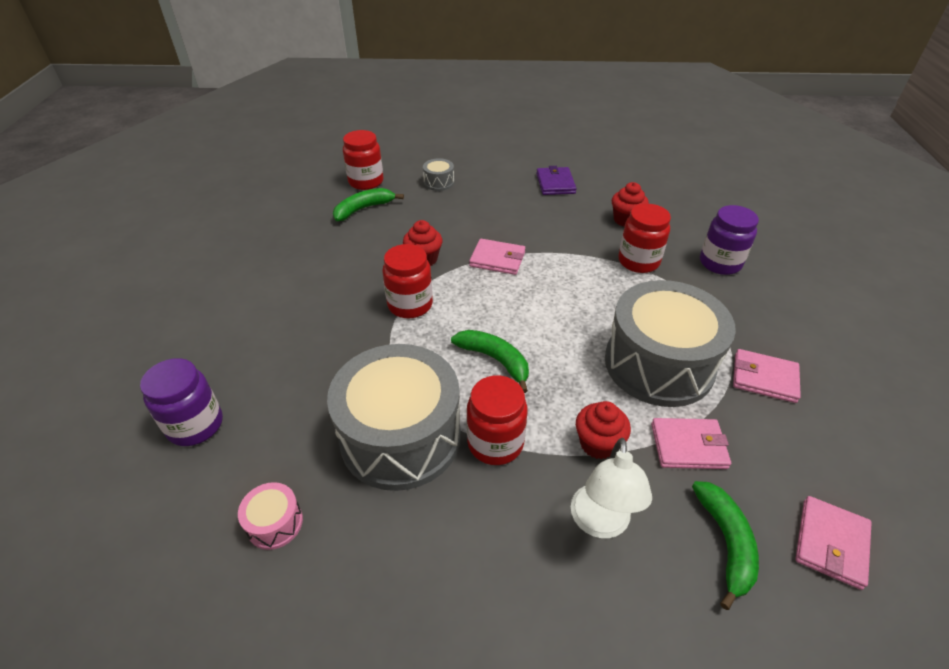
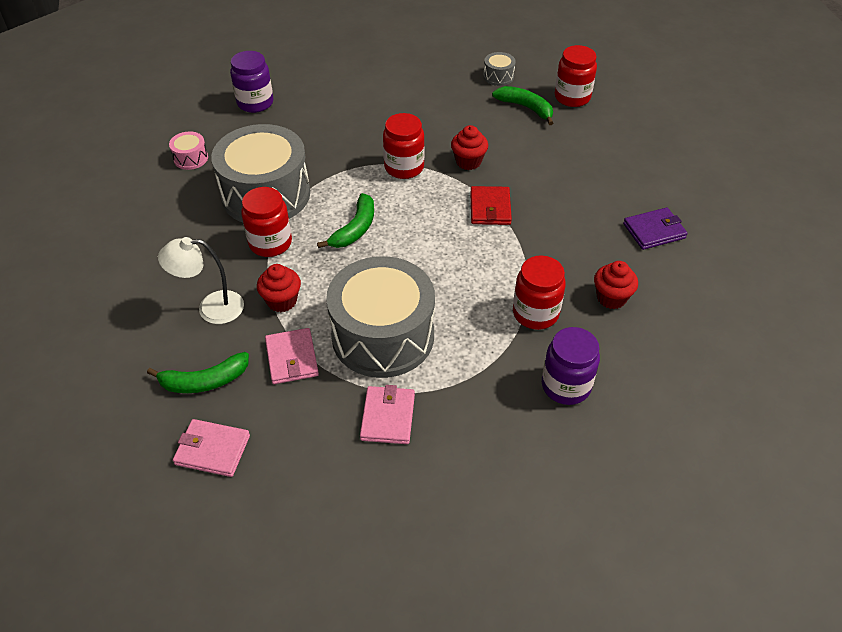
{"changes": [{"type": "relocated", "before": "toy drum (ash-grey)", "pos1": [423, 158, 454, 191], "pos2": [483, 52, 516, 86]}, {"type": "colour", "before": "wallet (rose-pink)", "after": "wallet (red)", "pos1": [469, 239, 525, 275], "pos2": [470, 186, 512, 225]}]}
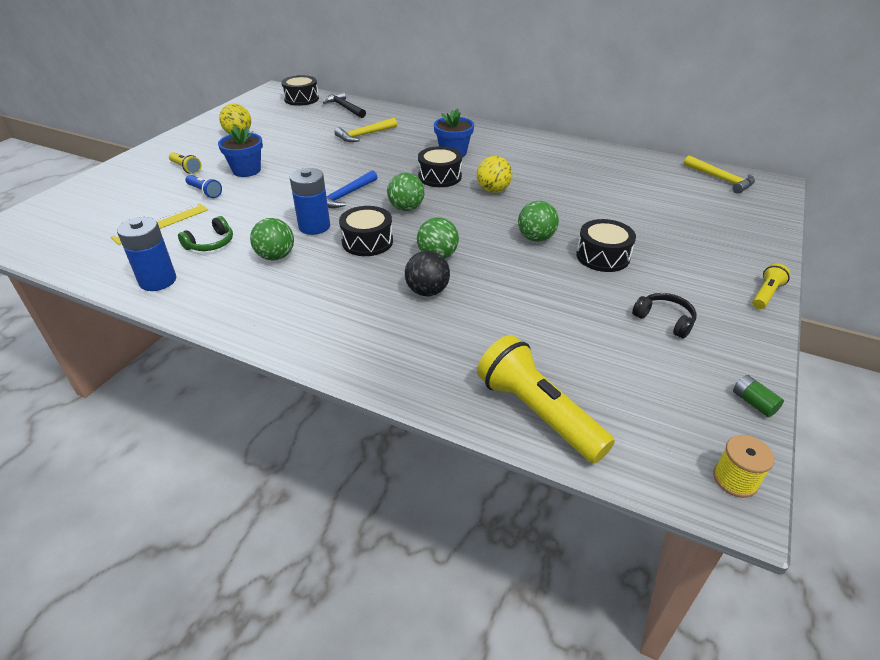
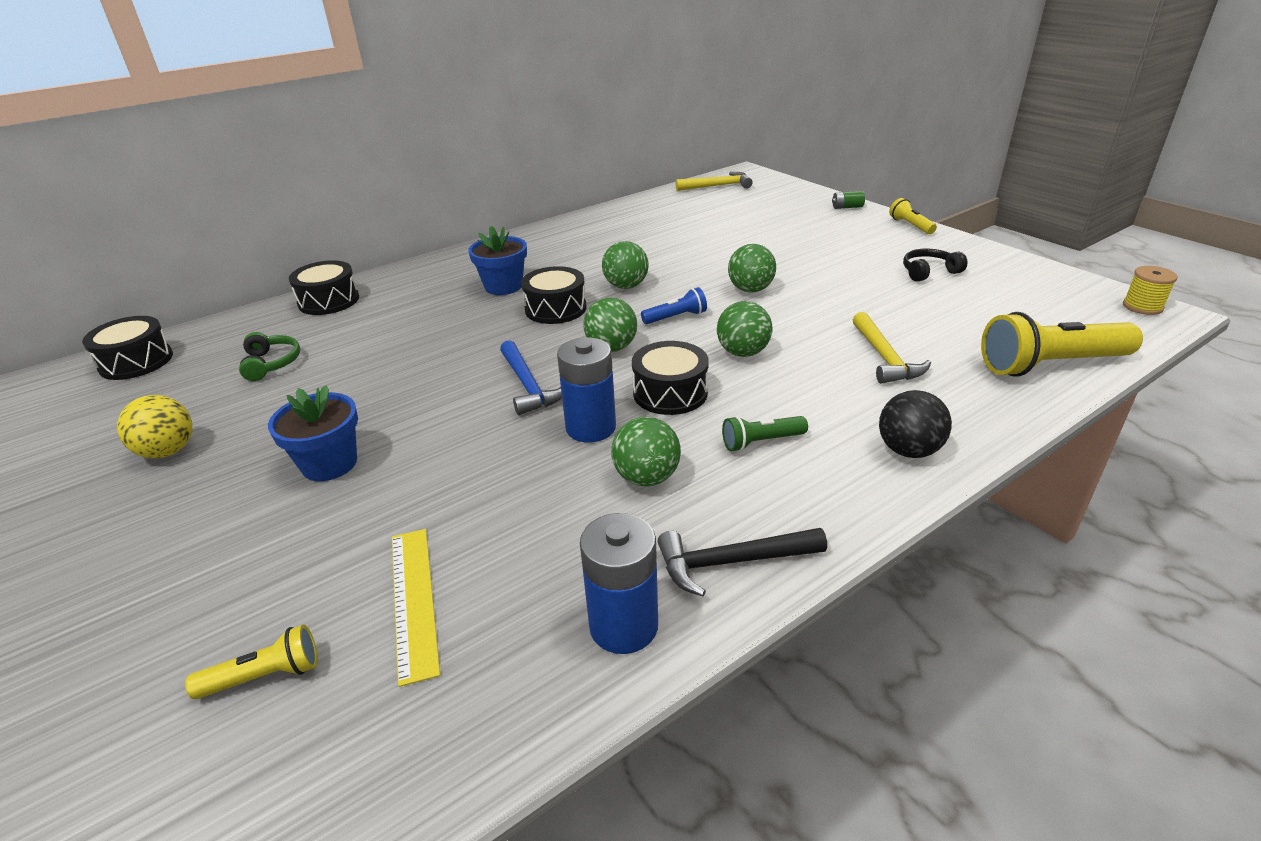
{"changes": [{"type": "relocated", "before": "flashlight (bright yellow)", "pos1": [169, 152, 201, 174], "pos2": [185, 624, 318, 699]}, {"type": "relocated", "before": "headphones (leaf-green)", "pos1": [178, 216, 233, 251], "pos2": [239, 332, 300, 381]}, {"type": "relocated", "before": "flashlight (cobalt)", "pos1": [185, 175, 222, 198], "pos2": [641, 287, 707, 324]}, {"type": "relocated", "before": "claw hammer (black)", "pos1": [323, 91, 366, 118], "pos2": [658, 528, 827, 596]}, {"type": "relocated", "before": "claw hammer (bright yellow)", "pos1": [334, 118, 397, 142], "pos2": [853, 312, 931, 384]}, {"type": "relocated", "before": "play ball (black)", "pos1": [405, 251, 450, 296], "pos2": [879, 390, 952, 458]}, {"type": "colour", "before": "play ball (bright yellow)", "after": "play ball (leaf-green)", "pos1": [477, 156, 512, 193], "pos2": [602, 241, 648, 289]}, {"type": "relocated", "before": "toy drum (black)", "pos1": [576, 219, 636, 272], "pos2": [289, 260, 359, 315]}, {"type": "relocated", "before": "AA battery (leaf-green)", "pos1": [733, 375, 784, 417], "pos2": [832, 191, 865, 209]}, {"type": "appeared", "after": "flashlight (leaf-green)", "pos2": [722, 416, 808, 451]}]}
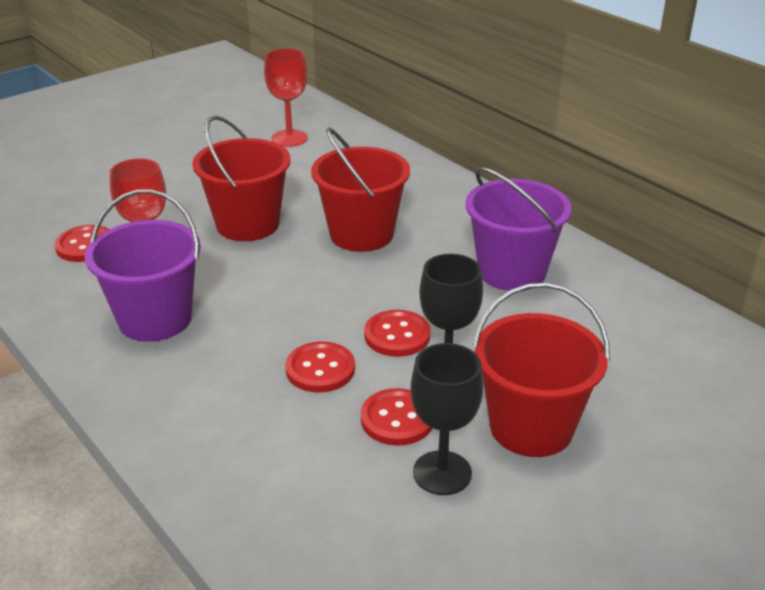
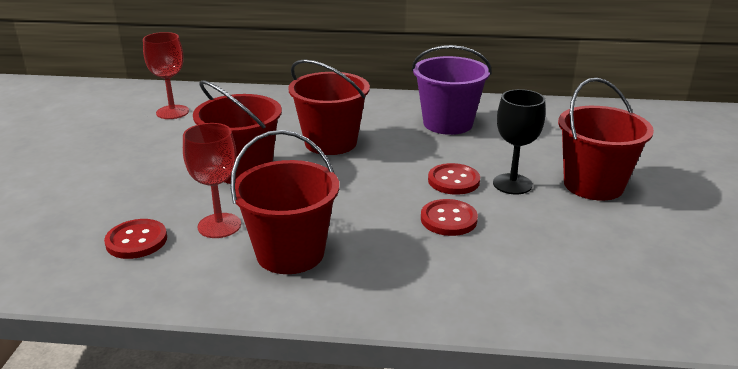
{"changes": [{"type": "colour", "before": "bucket (royal purple)", "after": "bucket (red)", "pos1": [85, 189, 201, 342], "pos2": [230, 130, 339, 274]}, {"type": "missing", "before": "shirt button (red)", "pos1": [361, 388, 432, 446]}, {"type": "missing", "before": "chalice (black)", "pos1": [411, 343, 483, 495]}]}
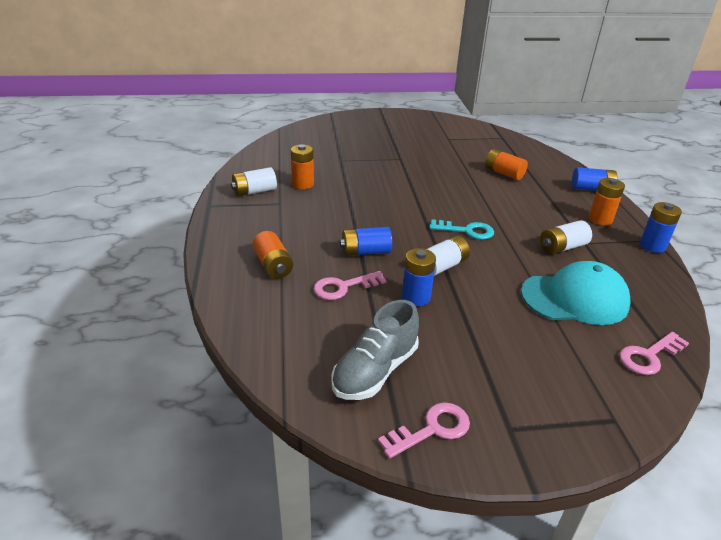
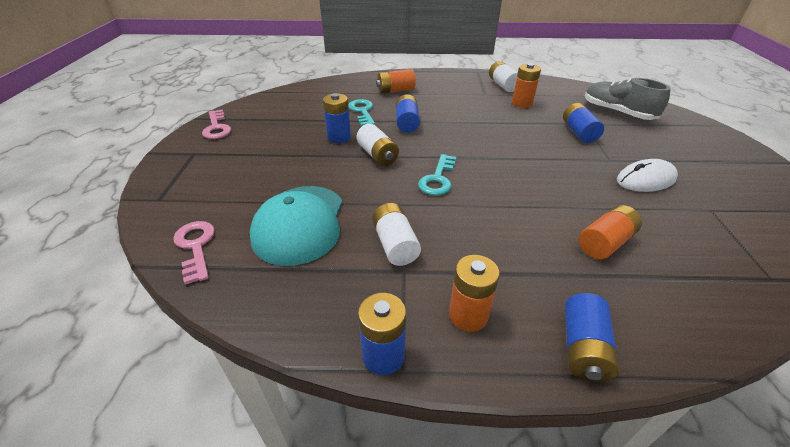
{"changes": [{"type": "colour", "before": "key (rose-pink)", "after": "key (teal)", "pos1": [313, 271, 386, 300], "pos2": [348, 99, 375, 127]}, {"type": "relocated", "before": "lace-up shoe (ash-grey)", "pos1": [331, 300, 419, 400], "pos2": [585, 78, 671, 120]}, {"type": "appeared", "after": "AA battery (cobalt)", "pos2": [563, 103, 604, 143]}, {"type": "appeared", "after": "mouse (white)", "pos2": [617, 159, 678, 192]}]}
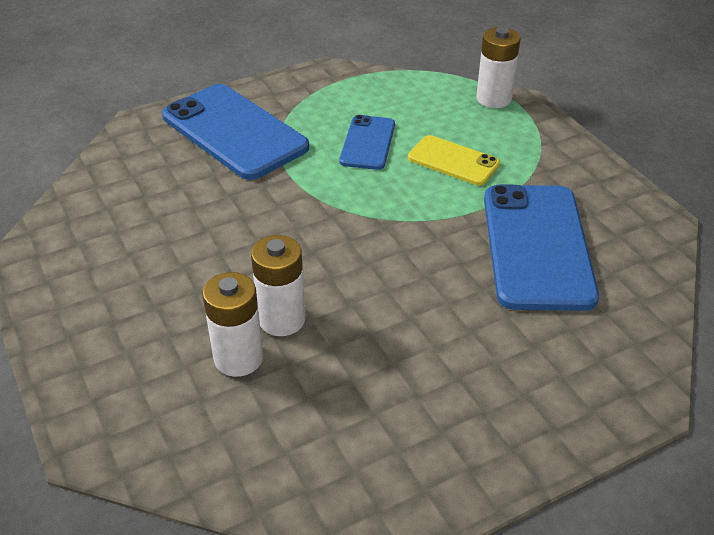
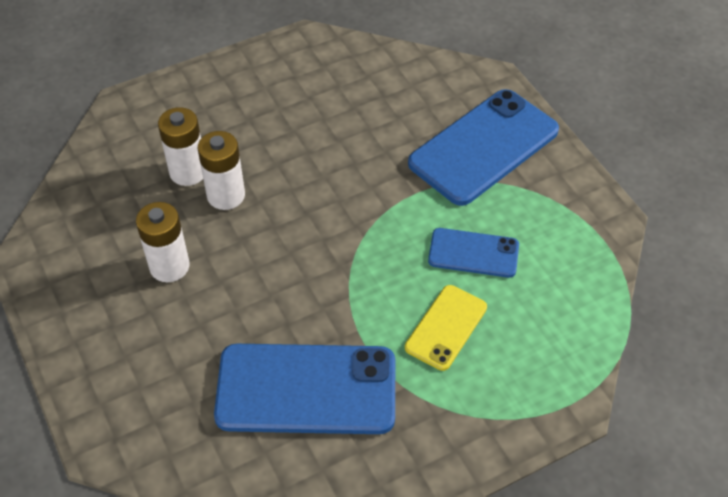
{"changes": [{"type": "relocated", "before": "AA battery (white)", "pos1": [476, 27, 520, 108], "pos2": [136, 202, 190, 282]}]}
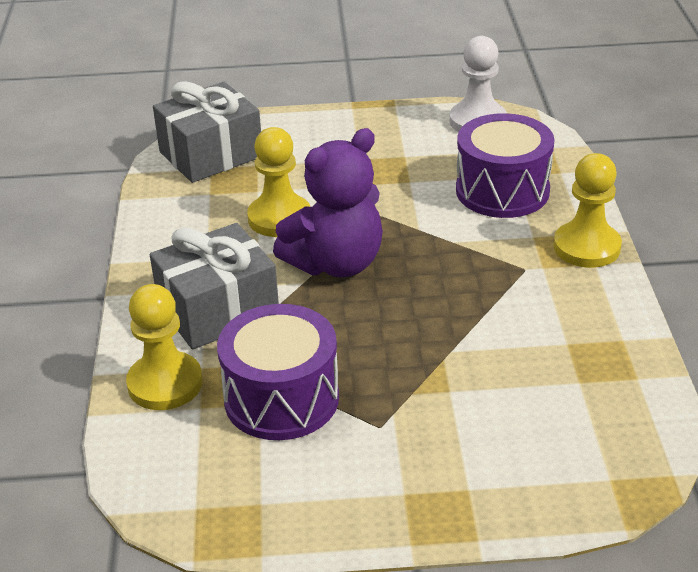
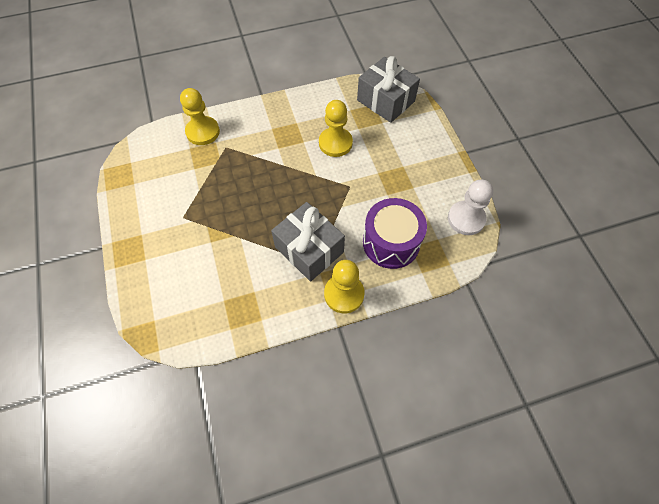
{"changes": [{"type": "relocated", "before": "gift (ash-grey)", "pos1": [150, 223, 279, 350], "pos2": [271, 202, 345, 281]}, {"type": "missing", "before": "toy drum (royal purple)", "pos1": [217, 304, 339, 440]}, {"type": "missing", "before": "teddy bear (royal purple)", "pos1": [273, 128, 383, 277]}]}
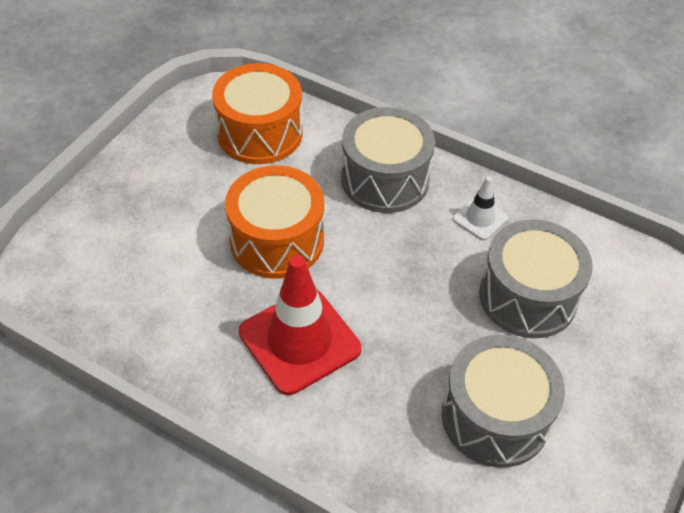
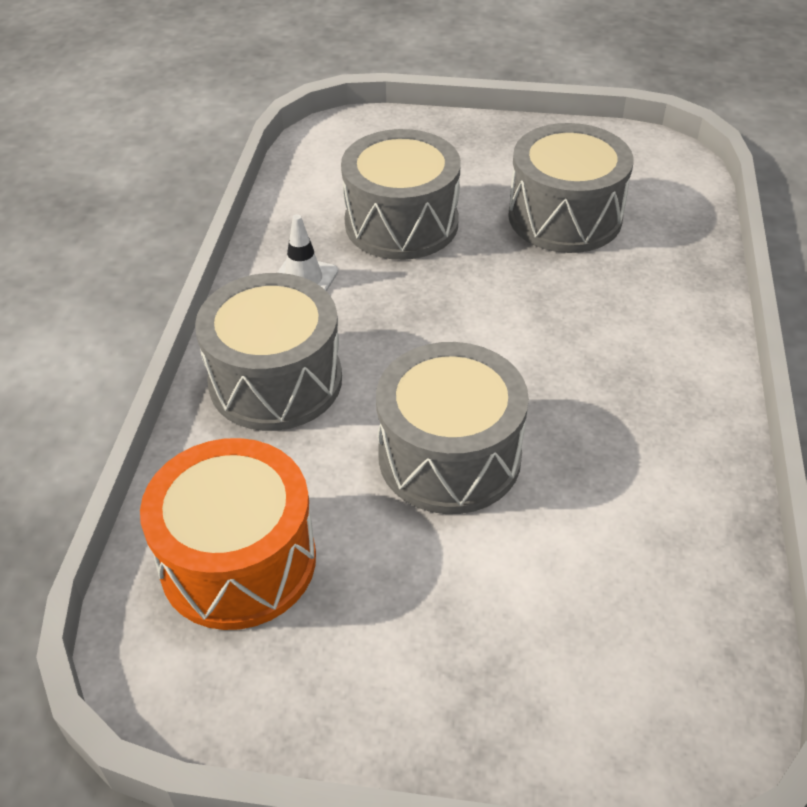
{"changes": [{"type": "colour", "before": "toy drum (orange-coloured)", "after": "toy drum (ash-grey)", "pos1": [225, 165, 324, 278], "pos2": [376, 342, 529, 514]}, {"type": "missing", "before": "safety cone (red)", "pos1": [239, 255, 361, 395]}]}
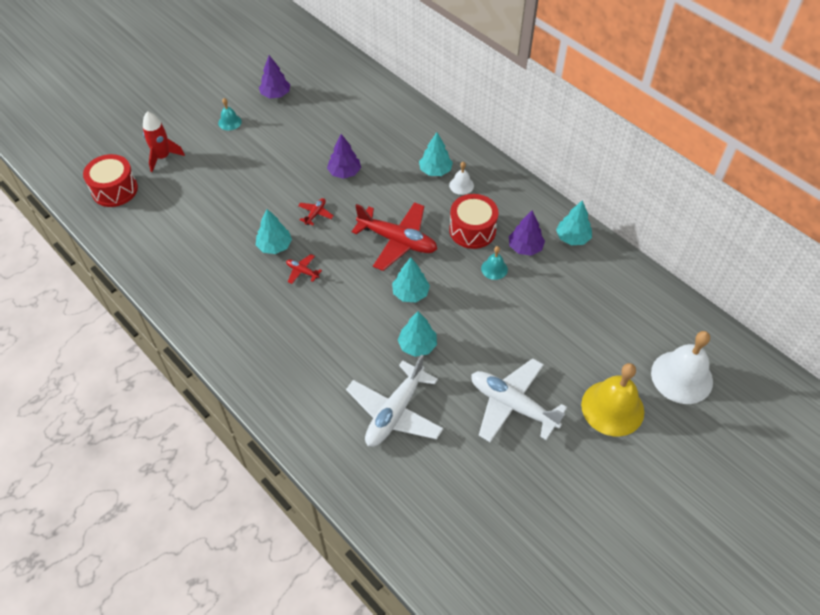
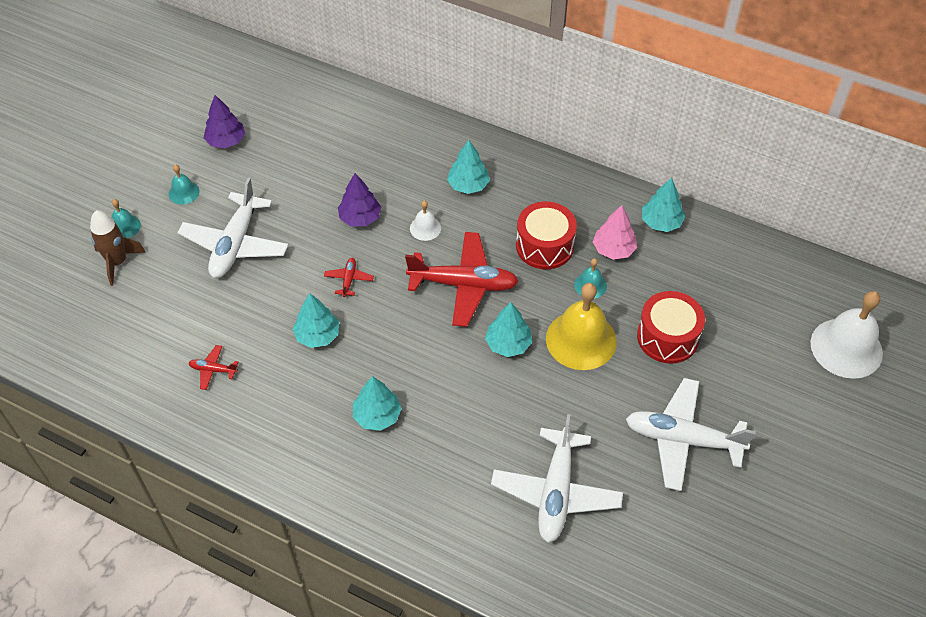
{"changes": [{"type": "relocated", "before": "toy drum (red)", "pos1": [83, 154, 138, 207], "pos2": [637, 291, 705, 364]}, {"type": "colour", "before": "spaceship (red)", "after": "spaceship (brown)", "pos1": [143, 111, 185, 172], "pos2": [90, 210, 146, 286]}, {"type": "relocated", "before": "toy plane (red)", "pos1": [286, 254, 322, 284], "pos2": [189, 345, 238, 390]}, {"type": "relocated", "before": "tree (teal)", "pos1": [398, 311, 437, 357], "pos2": [353, 376, 402, 431]}, {"type": "relocated", "before": "school bell (white)", "pos1": [449, 162, 474, 195], "pos2": [410, 200, 441, 241]}, {"type": "colour", "before": "tree (royal purple)", "after": "tree (rose-pink)", "pos1": [509, 211, 545, 256], "pos2": [593, 205, 637, 260]}, {"type": "relocated", "before": "school bell (bright yellow)", "pos1": [581, 363, 644, 436], "pos2": [546, 283, 617, 370]}, {"type": "appeared", "after": "school bell (teal)", "pos2": [111, 199, 141, 238]}, {"type": "appeared", "after": "toy plane (white)", "pos2": [177, 178, 289, 278]}]}
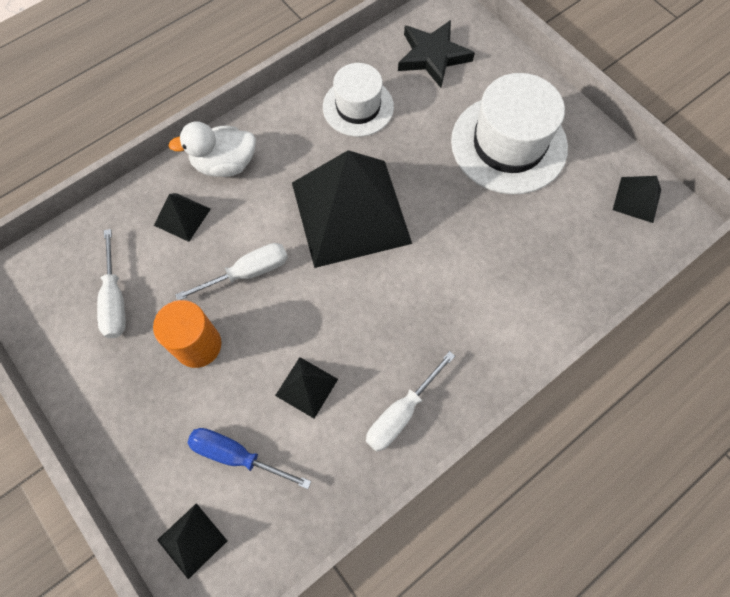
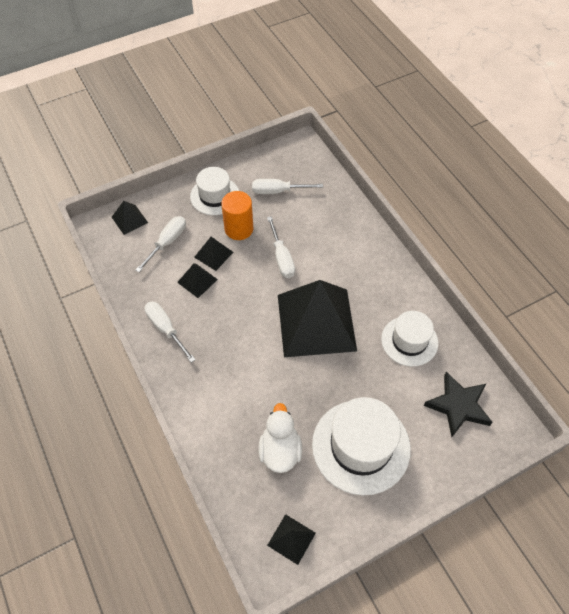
{"changes": [{"type": "relocated", "before": "pyramid shape (black)", "pos1": [154, 193, 211, 242], "pos2": [194, 237, 233, 271]}, {"type": "relocated", "before": "rubber duck (white)", "pos1": [168, 121, 256, 177], "pos2": [258, 403, 302, 473]}, {"type": "colour", "before": "flat screwdriver (cobalt)", "after": "flat screwdriver (white)", "pos1": [188, 428, 311, 489], "pos2": [135, 216, 186, 272]}, {"type": "appeared", "after": "hat (white)", "pos2": [190, 167, 239, 215]}]}
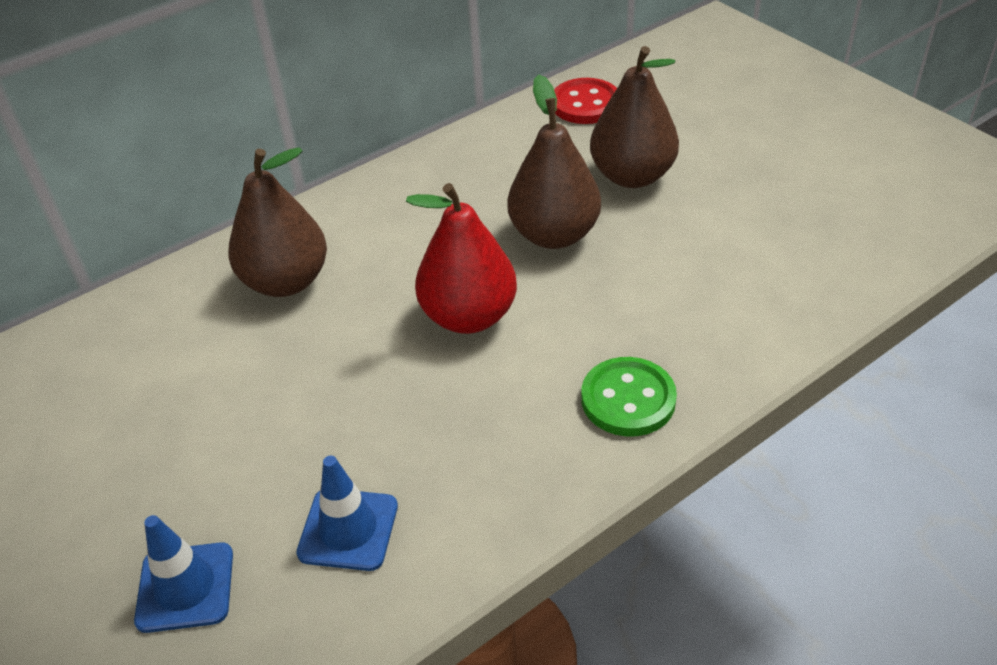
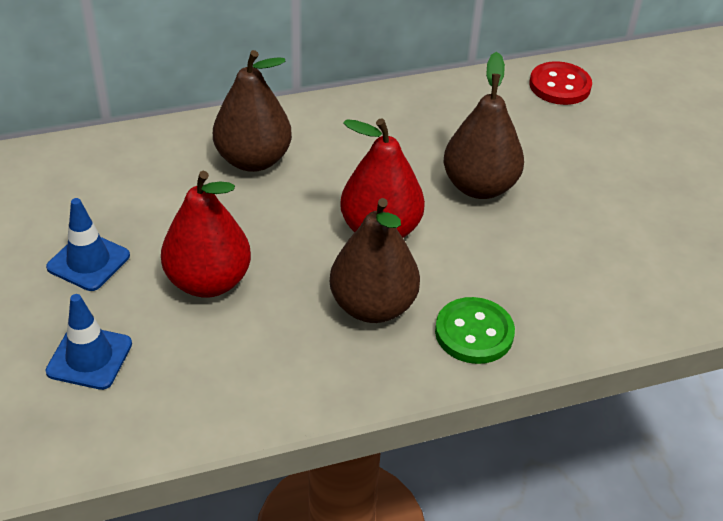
{"changes": [{"type": "relocated", "before": "safety cone (cobalt)", "pos1": [296, 456, 398, 571], "pos2": [46, 198, 130, 291]}, {"type": "relocated", "before": "toy pear (brown)", "pos1": [590, 46, 679, 188], "pos2": [330, 198, 420, 323]}, {"type": "appeared", "after": "toy pear (red)", "pos2": [161, 171, 251, 298]}]}
